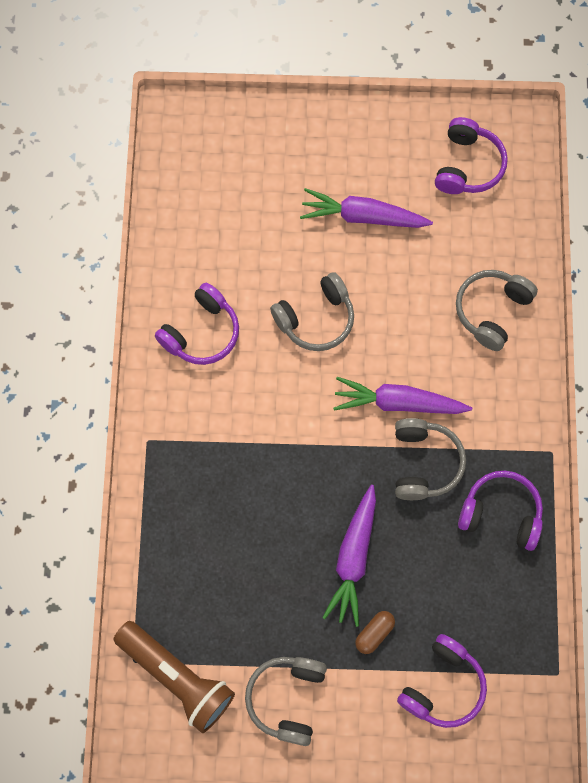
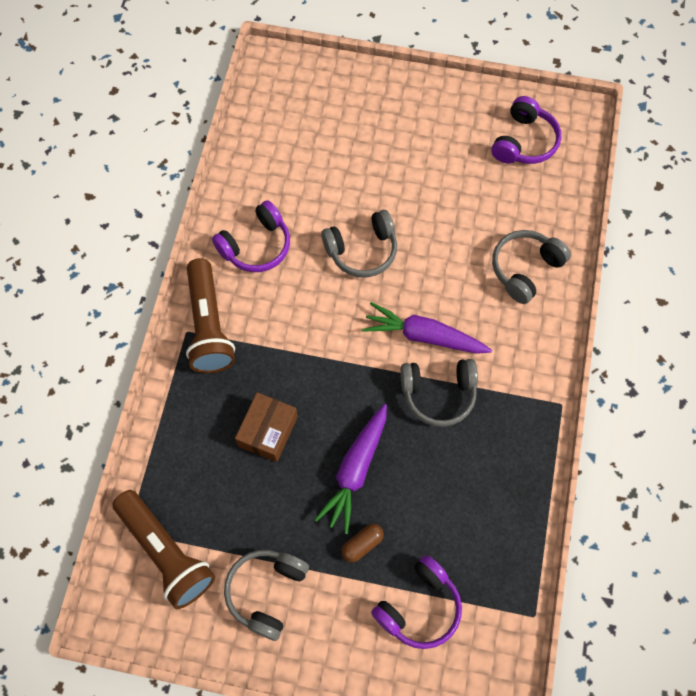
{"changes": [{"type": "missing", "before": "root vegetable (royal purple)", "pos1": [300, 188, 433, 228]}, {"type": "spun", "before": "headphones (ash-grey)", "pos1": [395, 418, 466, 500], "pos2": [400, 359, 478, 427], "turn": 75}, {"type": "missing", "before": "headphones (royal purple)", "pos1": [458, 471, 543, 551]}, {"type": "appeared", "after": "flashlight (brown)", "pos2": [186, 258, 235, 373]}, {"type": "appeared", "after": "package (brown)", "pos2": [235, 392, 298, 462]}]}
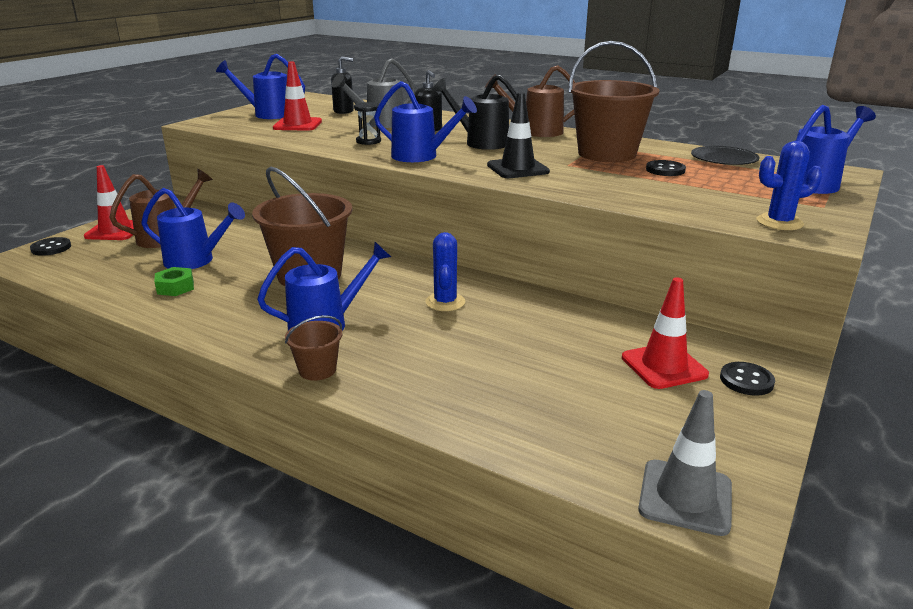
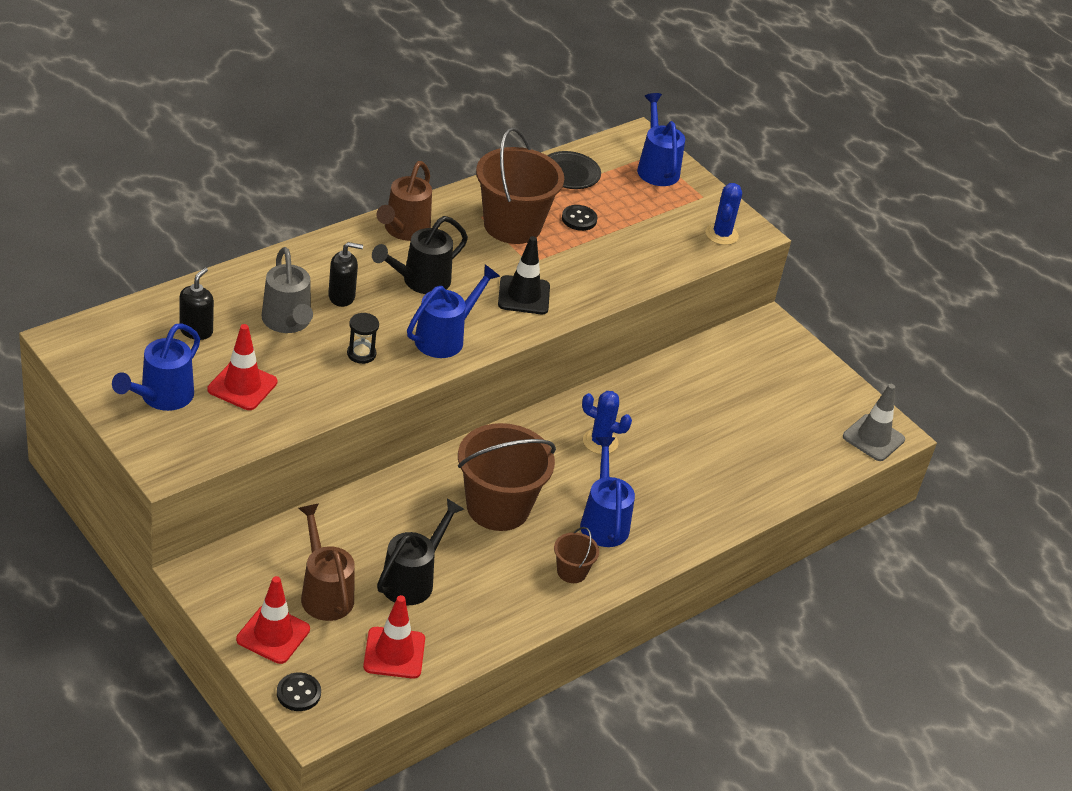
{"changes": [{"type": "colour", "before": "watering can (cobalt)", "after": "watering can (black)", "pos1": [141, 188, 245, 269], "pos2": [377, 498, 464, 605]}, {"type": "missing", "before": "hexagon nut (leaf-green)", "pos1": [154, 267, 194, 296]}, {"type": "relocated", "before": "bucket (brown)", "pos1": [285, 315, 343, 380], "pos2": [554, 527, 599, 583]}, {"type": "relocated", "before": "safety cone (red)", "pos1": [622, 278, 709, 389], "pos2": [363, 595, 425, 679]}, {"type": "missing", "before": "shirt button (black)", "pos1": [720, 362, 775, 396]}]}
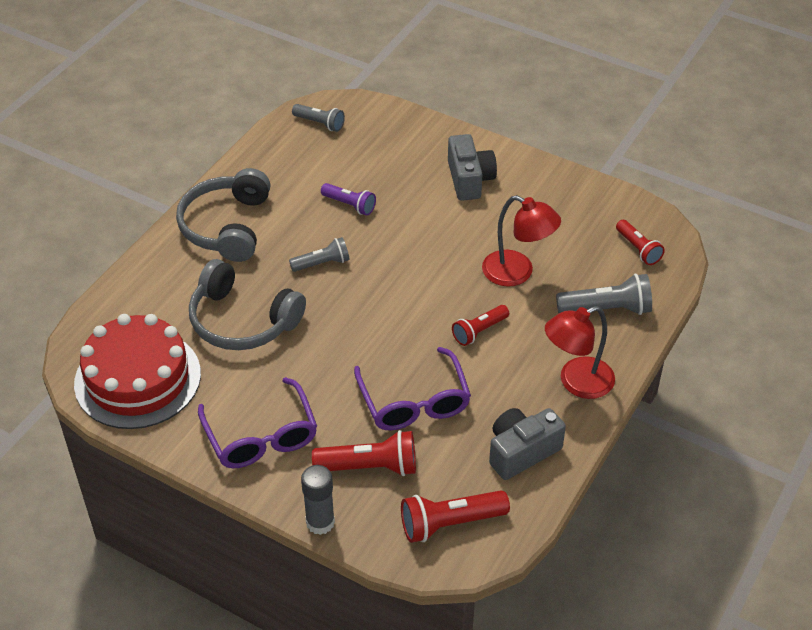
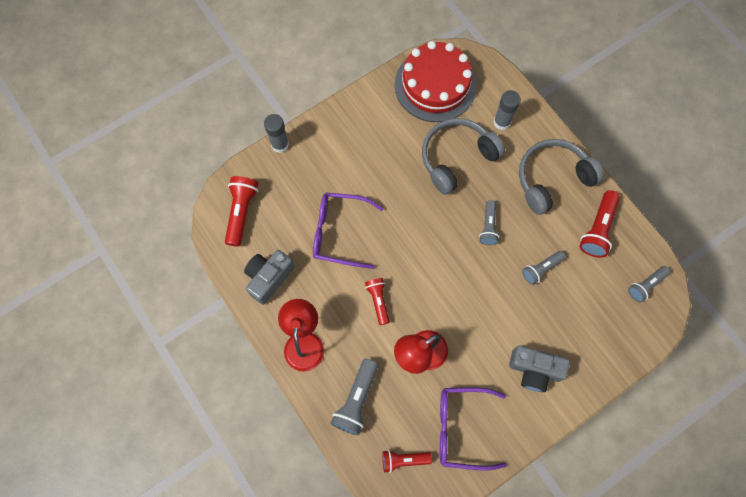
{"changes": [{"type": "spun", "before": "headphones (ash-grey)", "pos1": [176, 168, 271, 262], "pos2": [519, 139, 604, 215], "turn": -60}, {"type": "relocated", "before": "spectacles (royal purple)", "pos1": [198, 377, 317, 468], "pos2": [440, 387, 507, 471]}, {"type": "relocated", "before": "flashlight (red)", "pos1": [312, 430, 416, 476], "pos2": [579, 190, 620, 258]}, {"type": "colour", "before": "flashlight (royal purple)", "after": "flashlight (ash-grey)", "pos1": [321, 183, 376, 215], "pos2": [522, 251, 566, 285]}, {"type": "spun", "before": "compact camera (ash-grey)", "pos1": [489, 408, 566, 480], "pos2": [244, 250, 294, 305], "turn": -135}, {"type": "appeared", "after": "glue stick (ash-grey)", "pos2": [493, 90, 521, 130]}]}
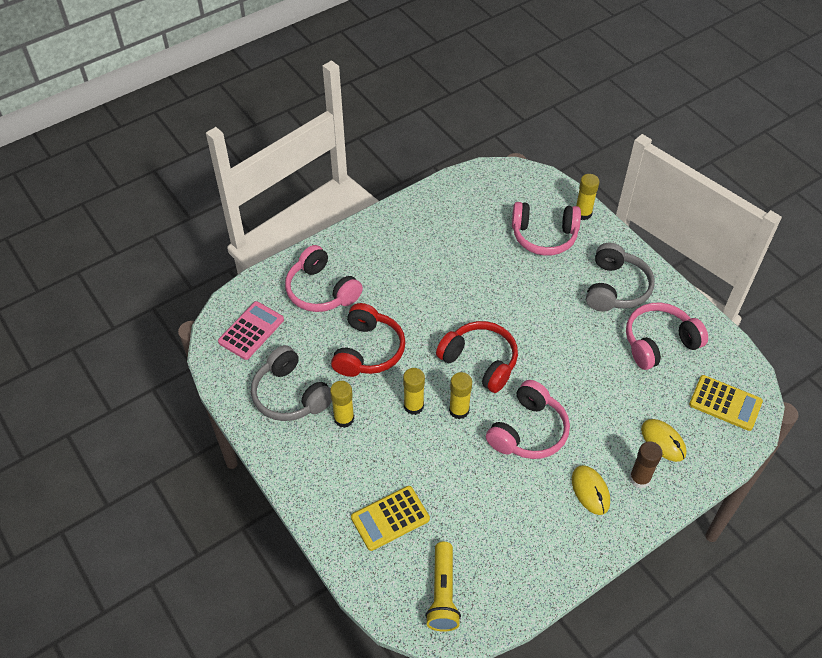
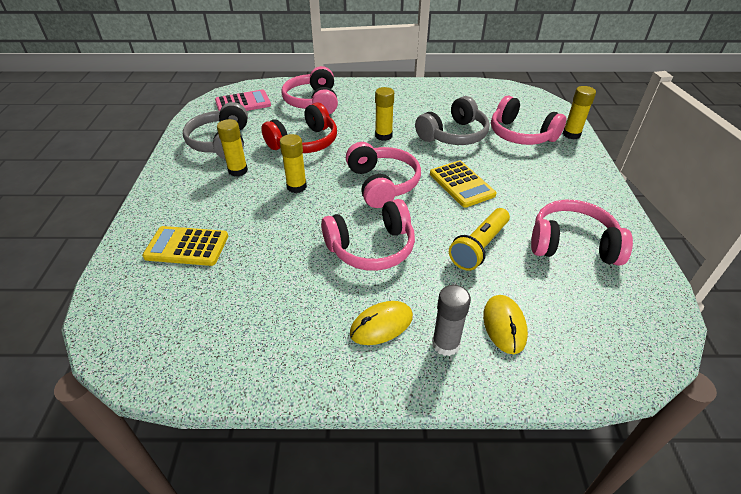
{"changes": [{"type": "relocated", "before": "flashlight (bright yellow)", "pos1": [425, 542, 461, 632], "pos2": [449, 208, 510, 271]}, {"type": "colour", "before": "headphones (red)", "after": "headphones (rose-pink)", "pos1": [436, 321, 518, 393], "pos2": [346, 142, 421, 208]}, {"type": "relocated", "before": "glue stick (bright yellow)", "pos1": [449, 372, 472, 419], "pos2": [375, 87, 394, 141]}, {"type": "spun", "before": "mouse (bright yellow)", "pos1": [572, 465, 610, 515], "pos2": [350, 301, 413, 345], "turn": 45}, {"type": "relocated", "before": "headphones (ash-grey)", "pos1": [586, 243, 654, 311], "pos2": [415, 96, 490, 145]}, {"type": "colour", "before": "glue stick (brown)", "after": "glue stick (ash-grey)", "pos1": [629, 441, 663, 488], "pos2": [432, 285, 471, 356]}, {"type": "relocated", "before": "pocket calculator (bright yellow)", "pos1": [689, 375, 763, 431], "pos2": [430, 161, 497, 208]}]}
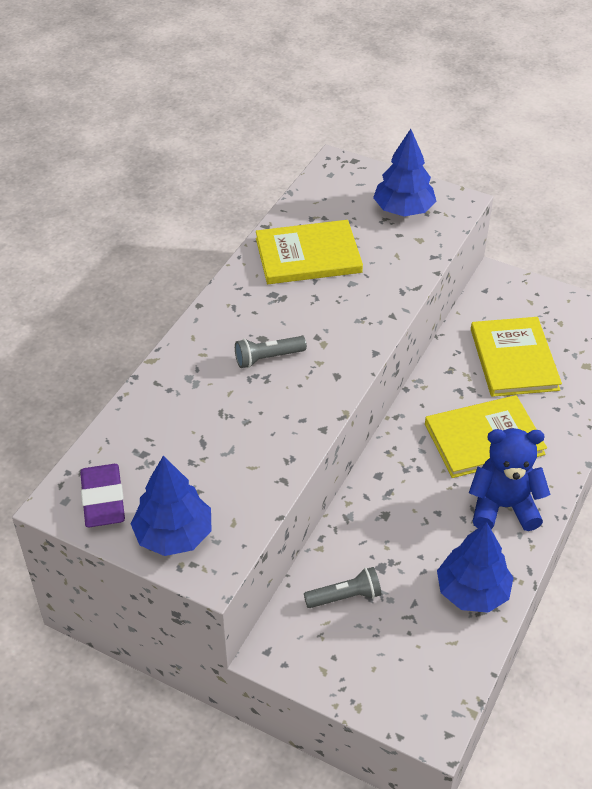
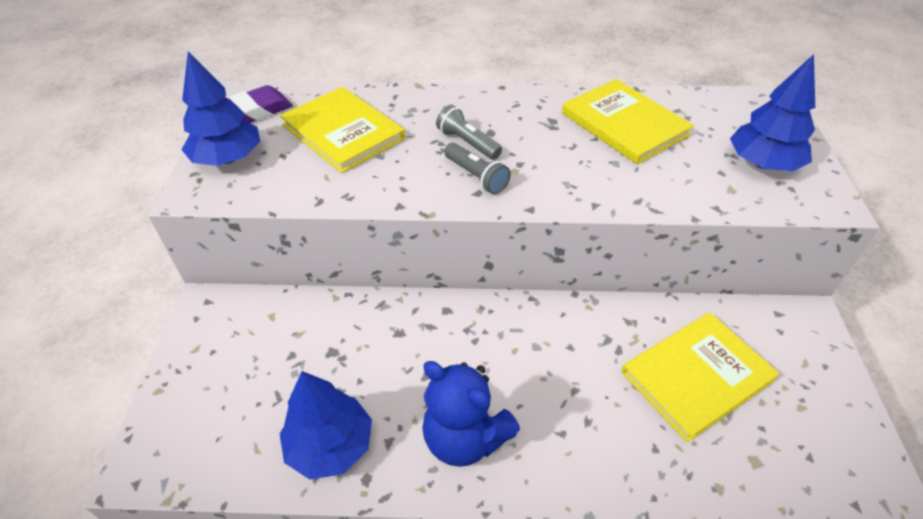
{"changes": [{"type": "relocated", "before": "flashlight (ash-grey)", "pos1": [304, 567, 382, 608], "pos2": [444, 143, 511, 194]}, {"type": "relocated", "before": "hardcover (bright yellow)", "pos1": [425, 395, 547, 478], "pos2": [280, 87, 405, 173]}, {"type": "spun", "before": "teddy bear (cobalt)", "pos1": [469, 428, 551, 531], "pos2": [422, 361, 520, 467], "turn": 150}]}
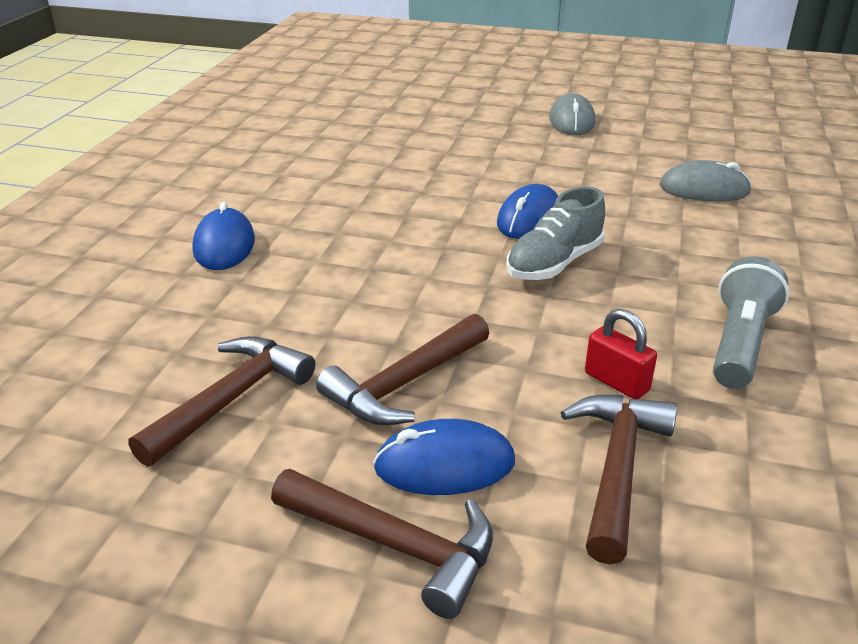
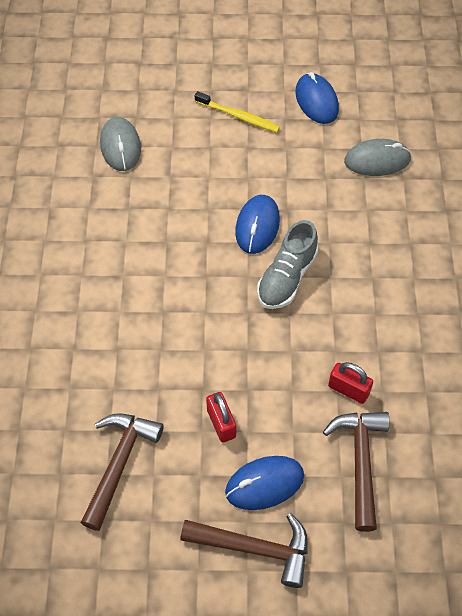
{"changes": [{"type": "relocated", "before": "mouse (cobalt)", "pos1": [192, 202, 255, 270], "pos2": [295, 72, 339, 124]}, {"type": "exchanged", "before": "claw hammer (brown)", "after": "lock (red)", "pos1": [316, 314, 490, 425], "pos2": [206, 392, 236, 443]}, {"type": "relocated", "before": "mouse (ash-grey)", "pos1": [549, 93, 595, 135], "pos2": [100, 117, 141, 171]}, {"type": "missing", "before": "flashlight (ash-grey)", "pos1": [713, 256, 789, 389]}, {"type": "appeared", "after": "tooth brush (bright yellow)", "pos2": [195, 91, 280, 133]}]}
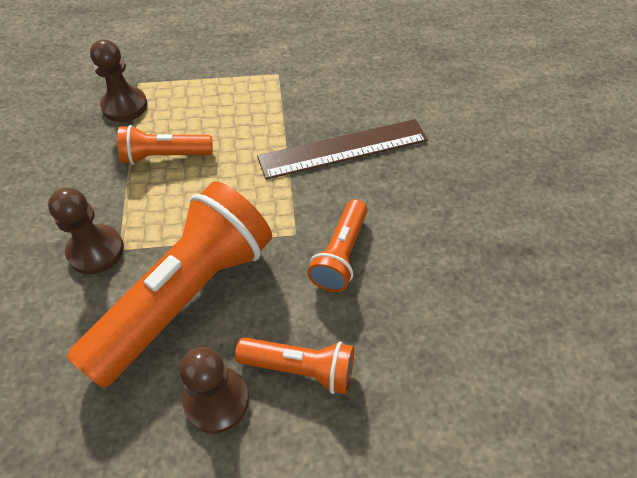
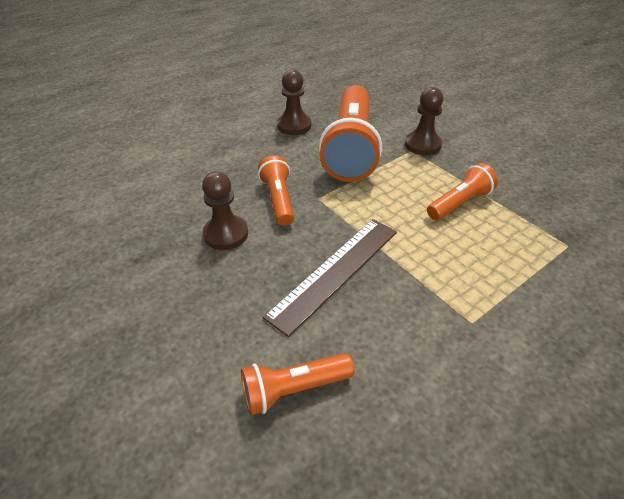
{"changes": [{"type": "relocated", "before": "game pawn (brown)", "pos1": [90, 39, 148, 122], "pos2": [202, 171, 248, 250]}, {"type": "relocated", "before": "flashlight (orange-coloured)", "pos1": [235, 337, 354, 394], "pos2": [241, 353, 355, 415]}]}
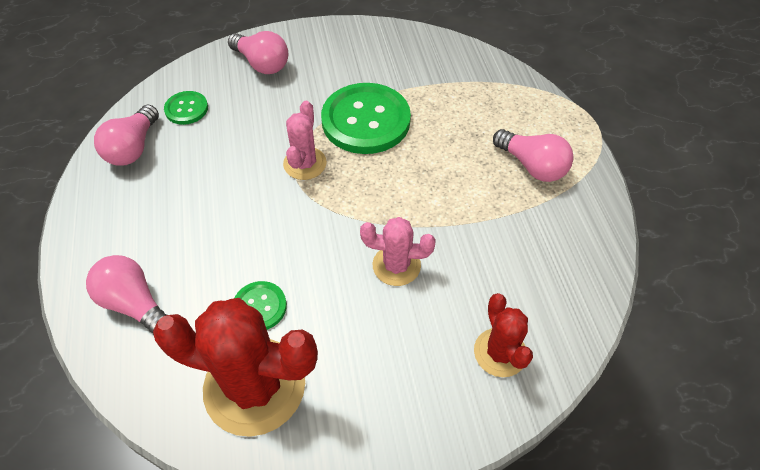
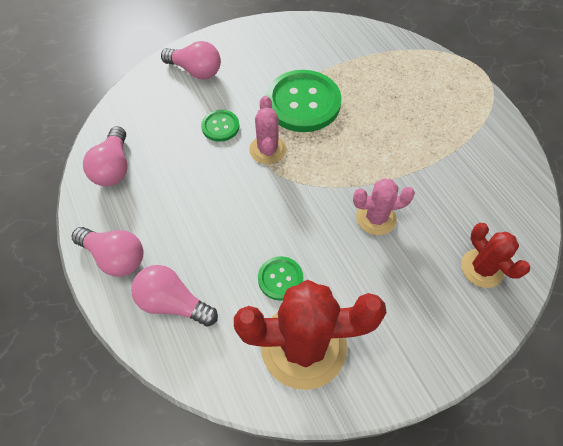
{"changes": [{"type": "relocated", "before": "shirt button (leaf-green)", "pos1": [164, 91, 208, 125], "pos2": [201, 110, 239, 142]}, {"type": "relocated", "before": "light bulb (rose-pink)", "pos1": [493, 129, 574, 182], "pos2": [71, 227, 144, 277]}]}
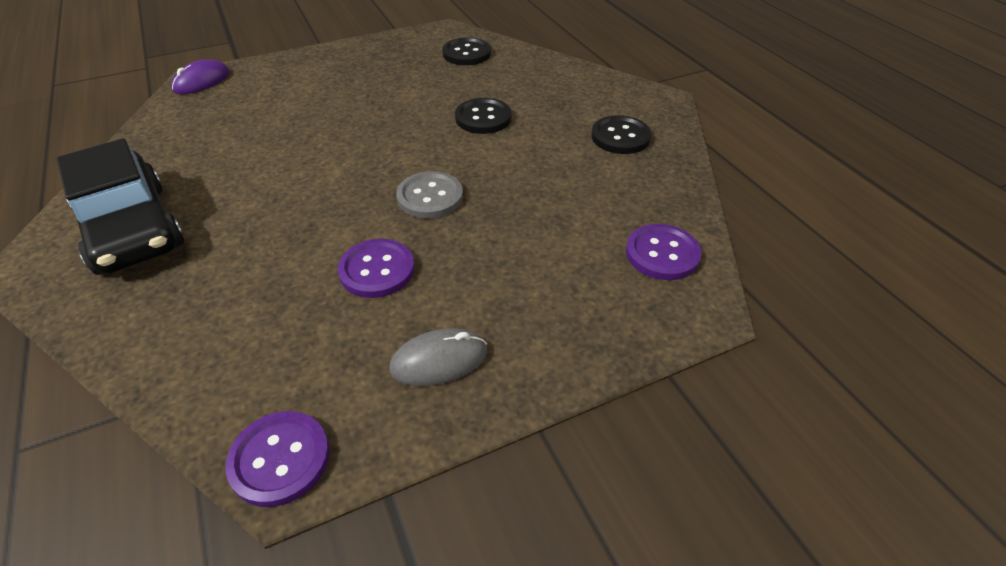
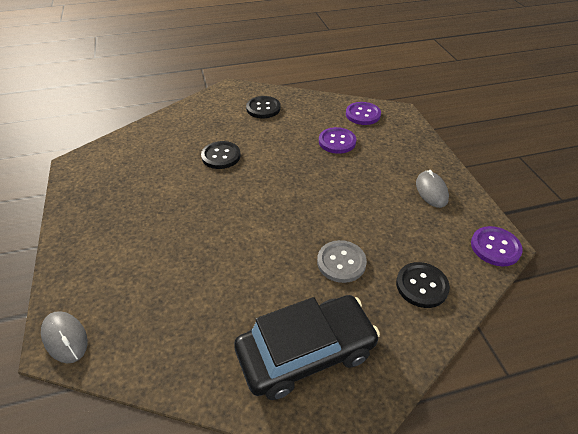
{"changes": [{"type": "colour", "before": "mouse (royal purple)", "after": "mouse (ash-grey)", "pos1": [171, 59, 229, 94], "pos2": [41, 311, 87, 363]}, {"type": "relocated", "before": "shirt button (royal purple)", "pos1": [338, 239, 415, 298], "pos2": [319, 127, 356, 154]}, {"type": "relocated", "before": "shirt button (ash-grey)", "pos1": [396, 171, 463, 219], "pos2": [317, 240, 367, 283]}, {"type": "relocated", "before": "shirt button (black)", "pos1": [442, 37, 491, 65], "pos2": [396, 262, 450, 308]}]}
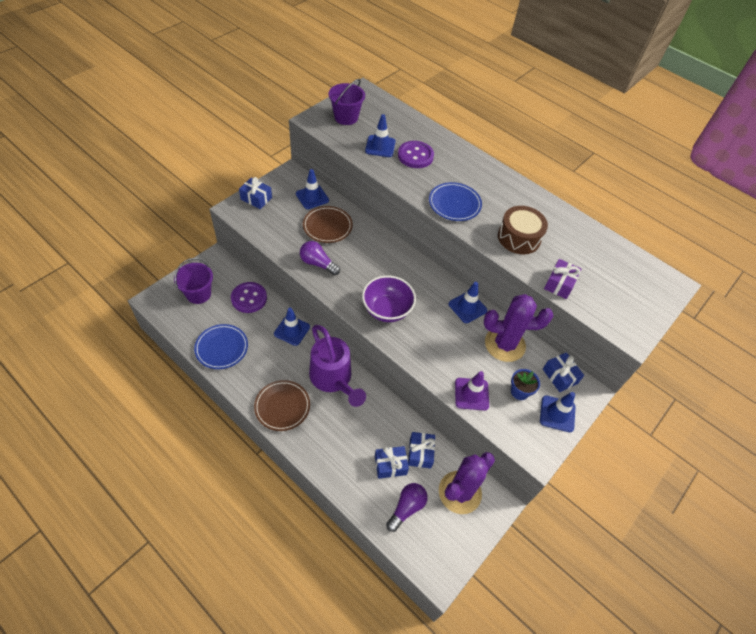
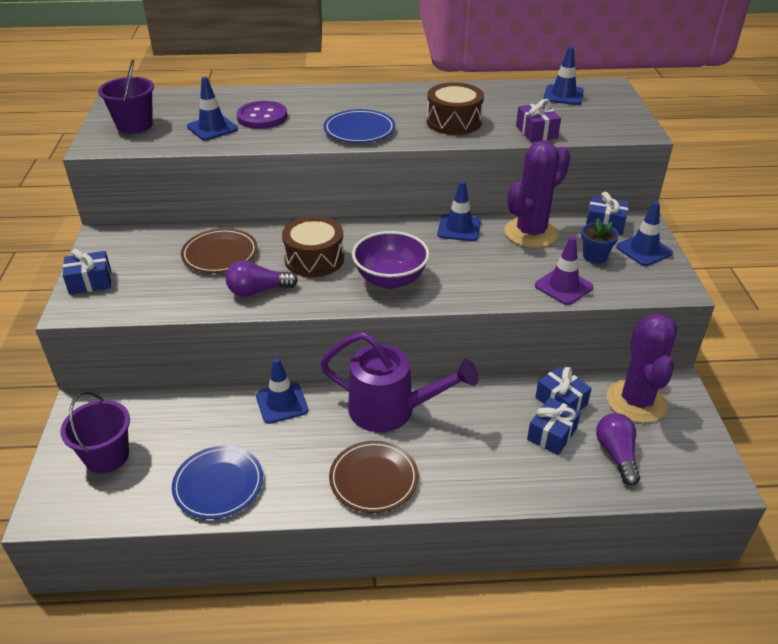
{"changes": [{"type": "missing", "before": "shirt button (royal purple)", "pos1": [231, 282, 267, 313]}, {"type": "relocated", "before": "safety cone (cobalt)", "pos1": [296, 169, 329, 209], "pos2": [544, 47, 584, 105]}, {"type": "appeared", "after": "toy drum (brown)", "pos2": [282, 216, 344, 277]}]}
